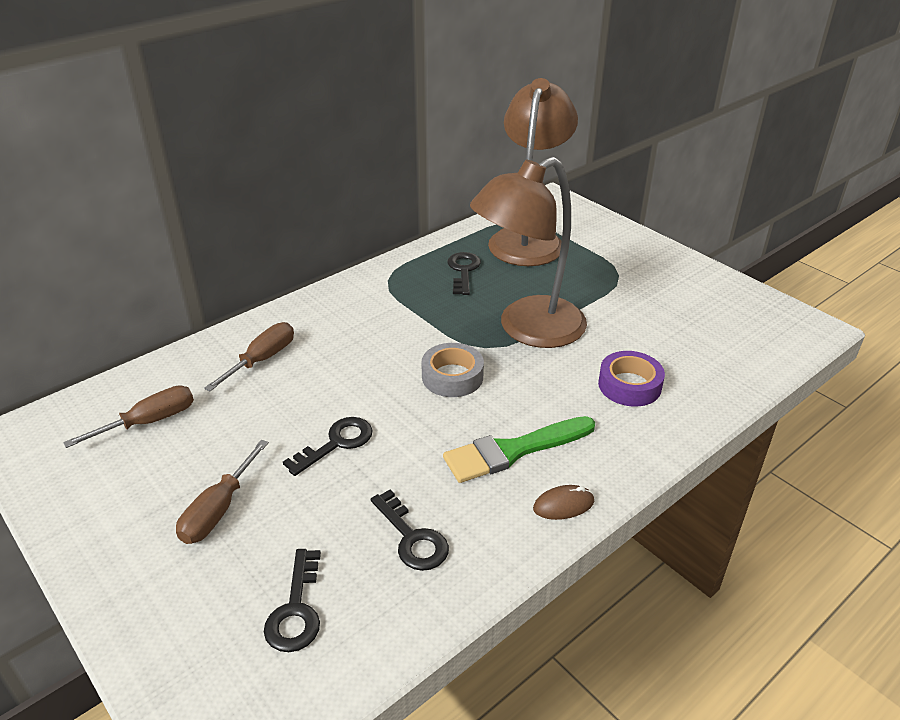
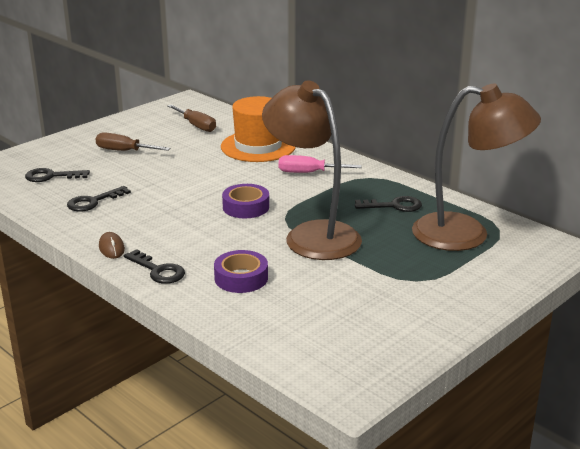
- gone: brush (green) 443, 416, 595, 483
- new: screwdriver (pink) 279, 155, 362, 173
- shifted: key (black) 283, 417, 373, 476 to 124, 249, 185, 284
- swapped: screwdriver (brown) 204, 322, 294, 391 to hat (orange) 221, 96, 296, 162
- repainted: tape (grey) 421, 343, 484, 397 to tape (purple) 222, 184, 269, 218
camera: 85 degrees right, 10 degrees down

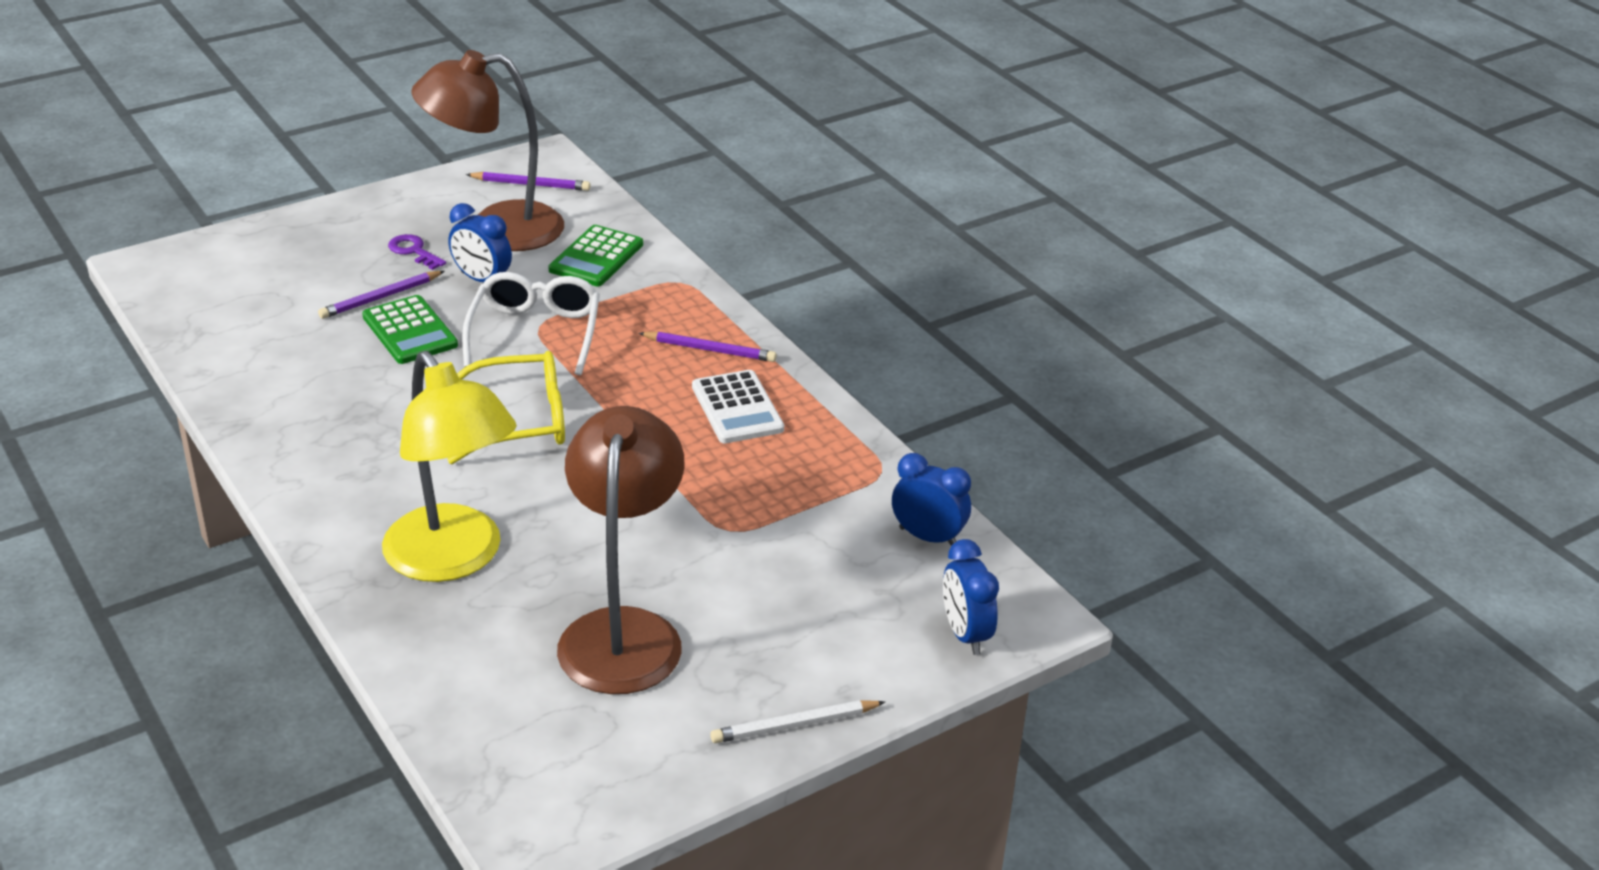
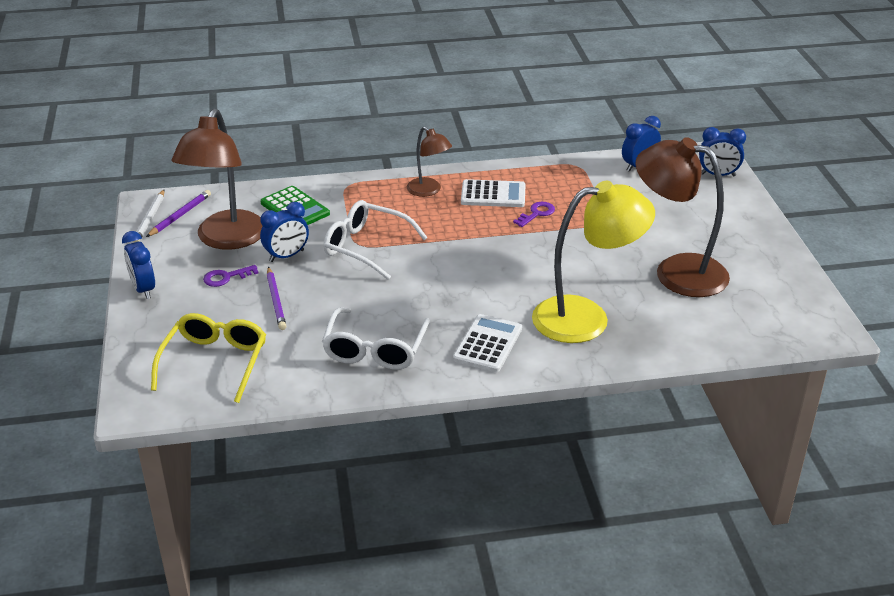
- gone: calculator (green) 362, 295, 458, 364
- new: clock (blue) 122, 231, 155, 299
- new: glasses (white) 322, 308, 430, 370
- new: calculator (white) 453, 314, 522, 372
- new: key (purple) 513, 202, 555, 227
- shifted: glasses (yellow) 447, 351, 565, 464 to 151, 313, 266, 403
- shifted: pencil (white) 710, 700, 885, 743 to 133, 190, 165, 242
- swapped: pencil (purple) 639, 331, 777, 362 to lamp (brown) 407, 127, 452, 197
camera: 65 degrees left, 0 degrees up

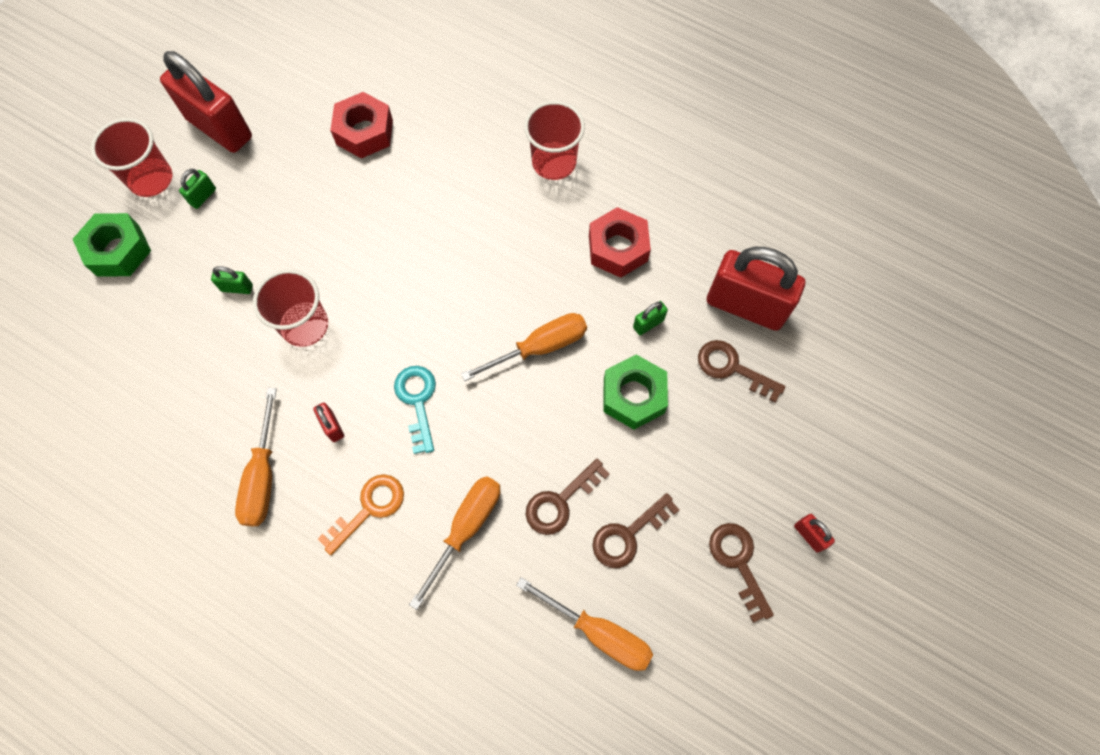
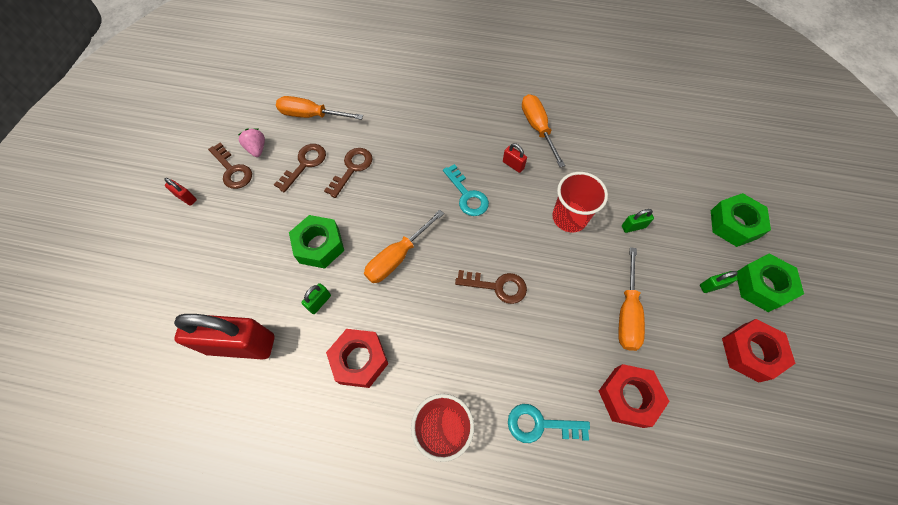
- gone: key (orange) 318, 474, 404, 555
- new: strawberry (pink) 238, 128, 265, 157
- new: key (turquoise) 508, 404, 590, 443
- shifted: screwdriver (orange) 409, 476, 501, 610 to 618, 247, 645, 351
- shifted: key (brown) 698, 340, 785, 403 to 455, 270, 527, 304
- swapped: cup (red) 91, 118, 172, 197 to nut (green) 736, 254, 804, 312
- swapped: padlock (red) 160, 51, 252, 153 to nut (red) 722, 319, 796, 382
- rotated: padlock (green) 179, 169, 216, 209 = 700, 271, 738, 293 60 degrees clockwise
camera: 160 degrees right, 5 degrees down

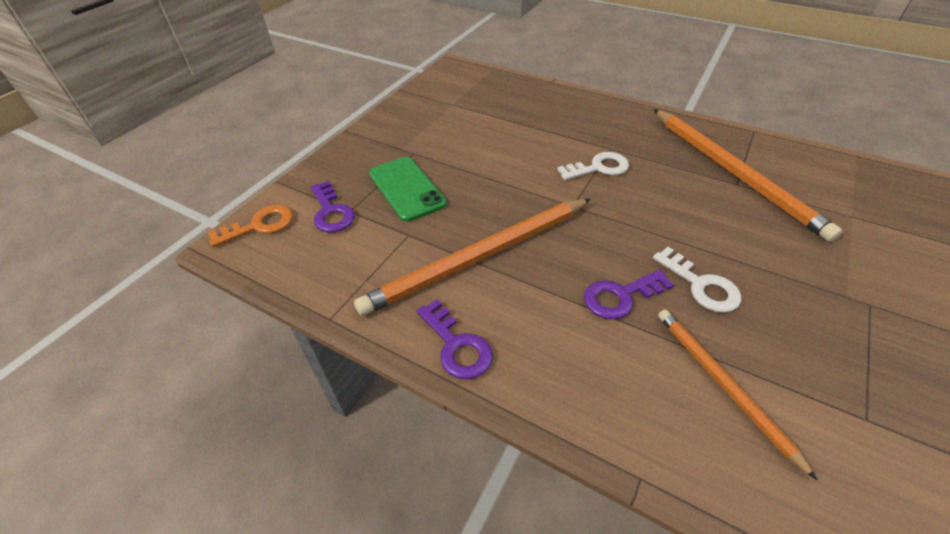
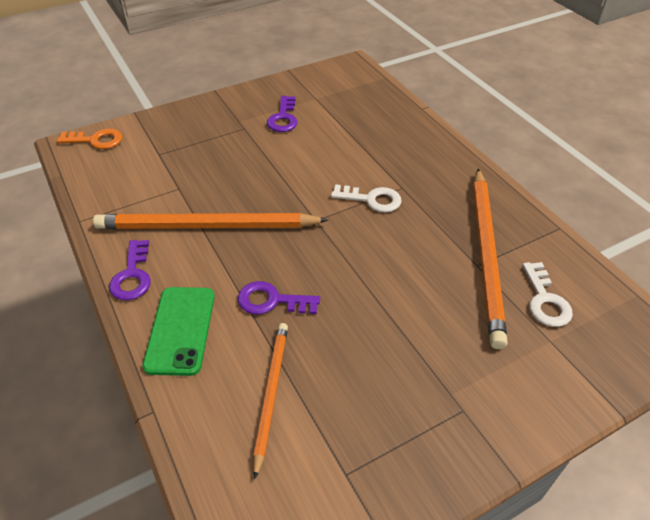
- shifted: key (purple) 310, 181, 355, 232 to 267, 96, 298, 132
- shifted: phone (green) 369, 157, 447, 222 to 142, 287, 215, 376
- shifted: key (white) 653, 247, 742, 313 to 522, 262, 573, 327
camera: 30 degrees right, 0 degrees up

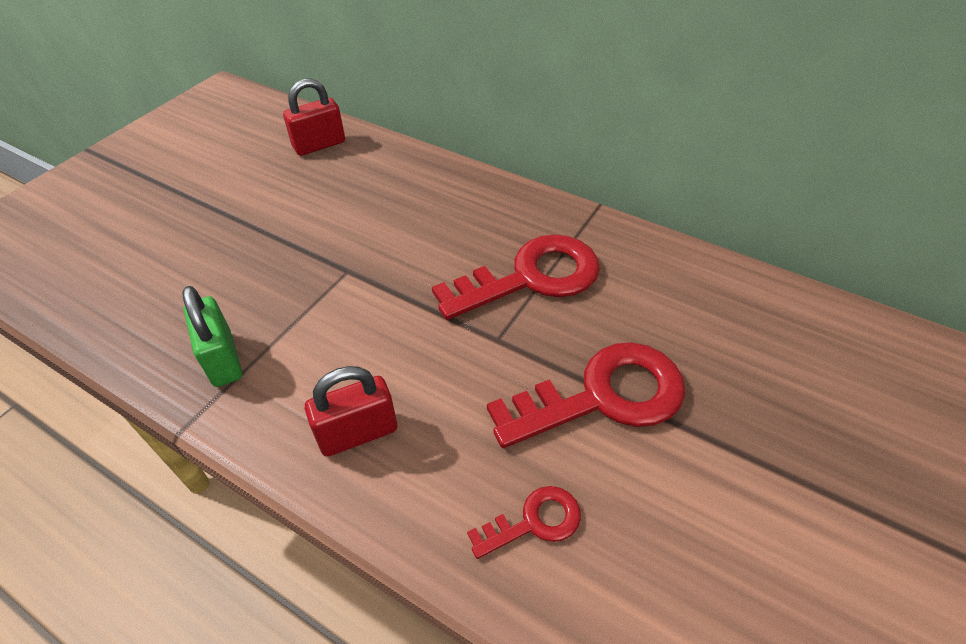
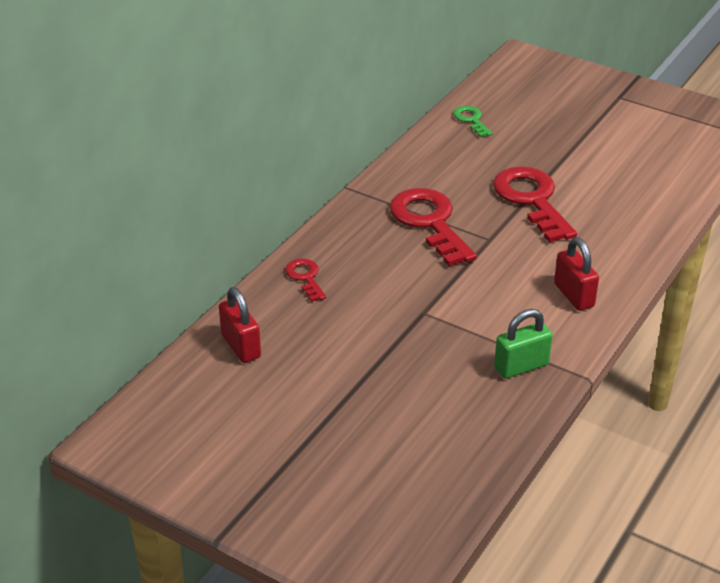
- new: key (green) 453, 106, 493, 137
- shifted: key (red) 467, 486, 581, 559 to 285, 259, 326, 302
camera: 90 degrees left, 10 degrees down

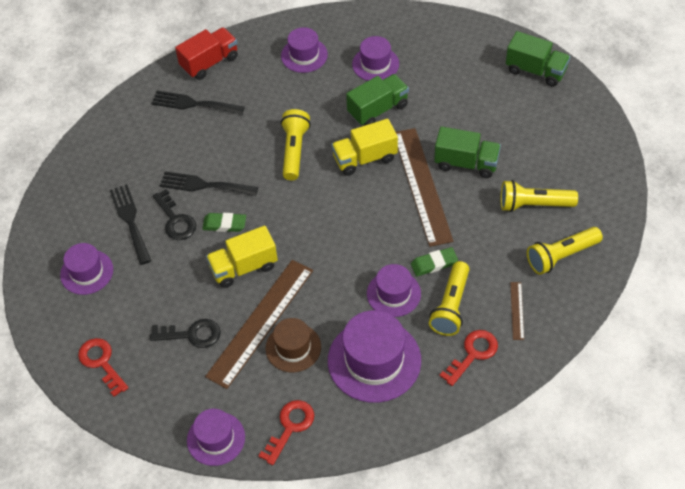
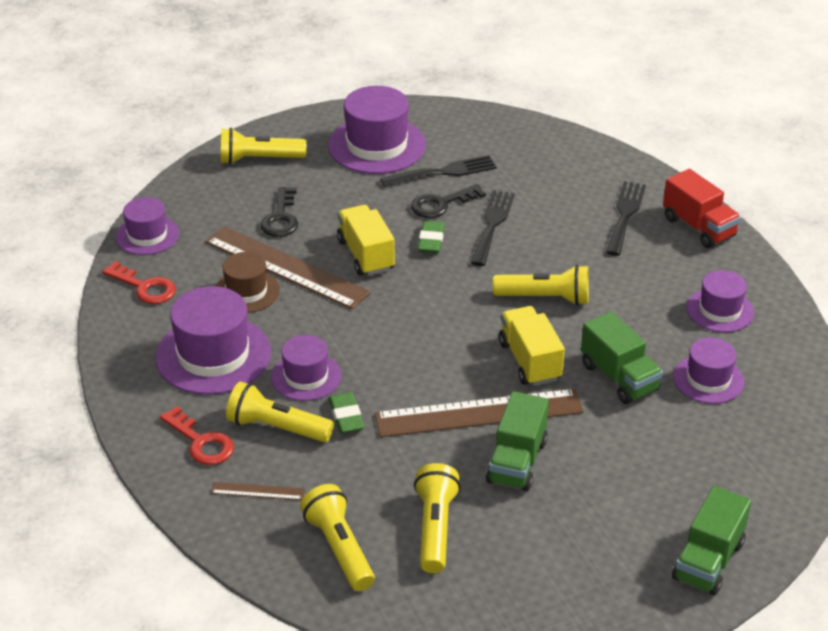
- swapped: key (red) 78, 338, 129, 397 to flashlight (yellow) 221, 128, 306, 164
- scaled: hat (purple) 60, 243, 113, 295 = 328, 86, 426, 174 x1.66
camera: 90 degrees right, 15 degrees down

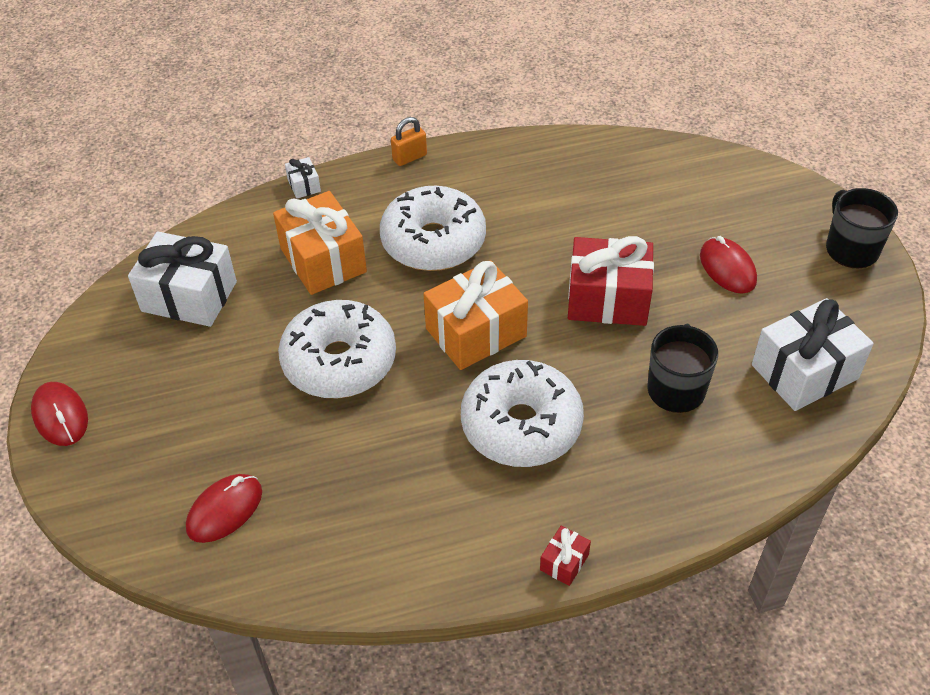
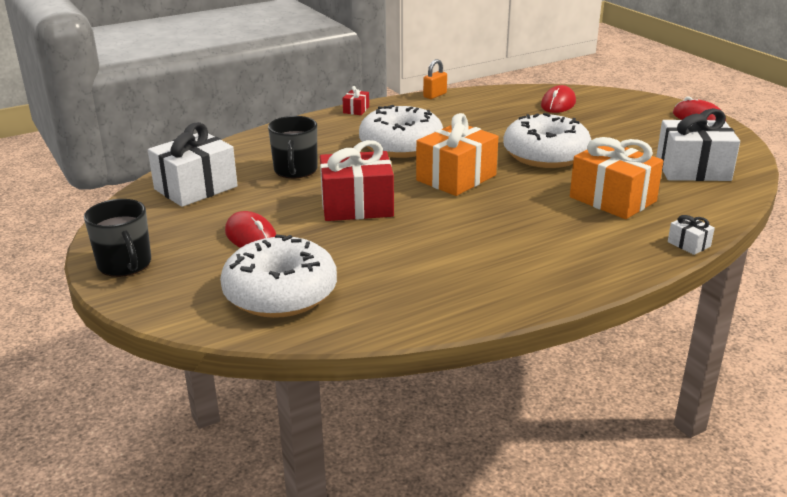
- shifted: donut (white) 380, 186, 486, 271 to 220, 234, 337, 318
- shifted: padlock (orange) 391, 117, 427, 166 to 423, 59, 447, 99
camera: 165 degrees right, 20 degrees down

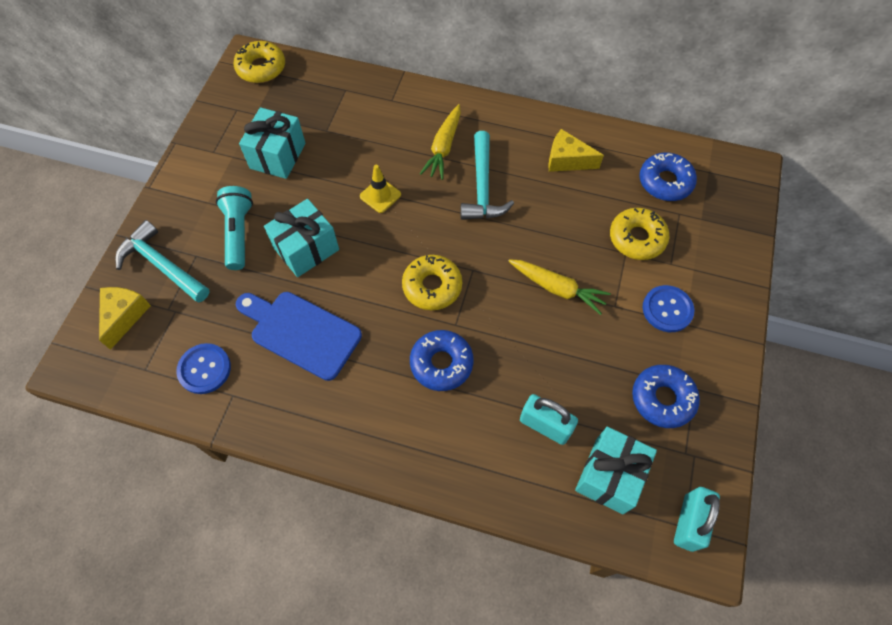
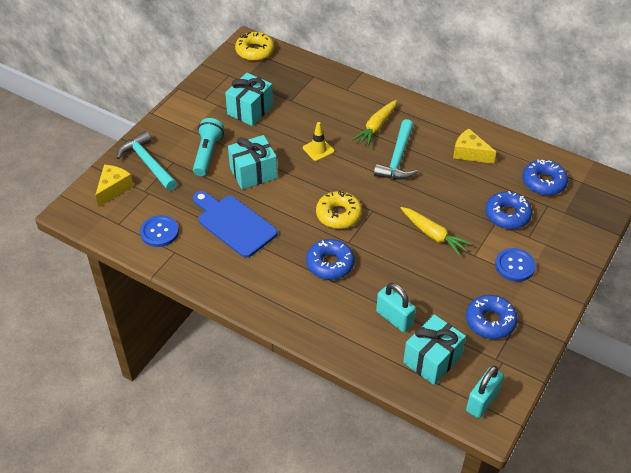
- repainted: donut (yellow) 610, 208, 669, 260 to donut (blue) 485, 191, 532, 229
camera: 15 degrees right, 15 degrees down

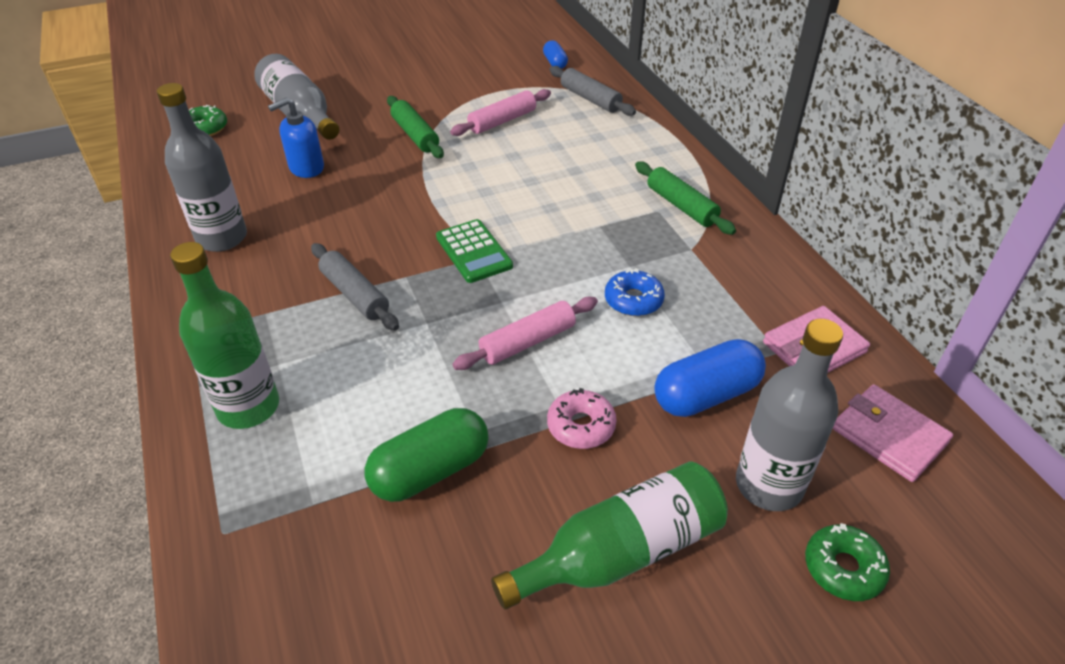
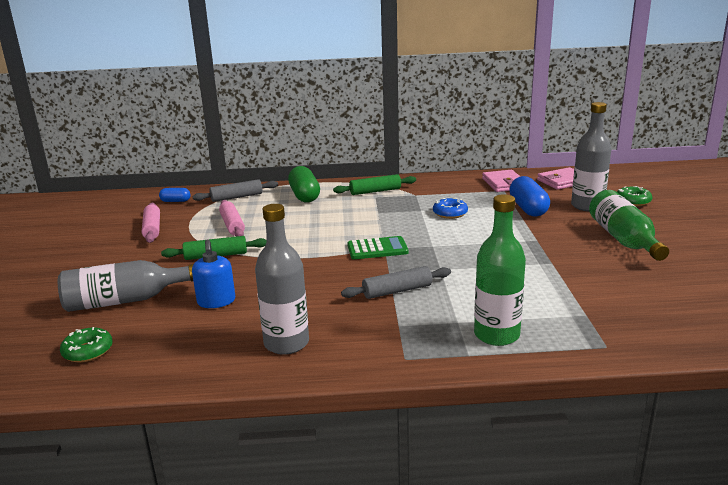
- gone: donut (pink) 547, 388, 617, 449
- shifted: capsule (green) 365, 408, 488, 502 to 288, 166, 320, 202
- shifted: rolling pin (pink) 452, 297, 598, 370 to 142, 203, 160, 243
camera: 70 degrees left, 20 degrees down

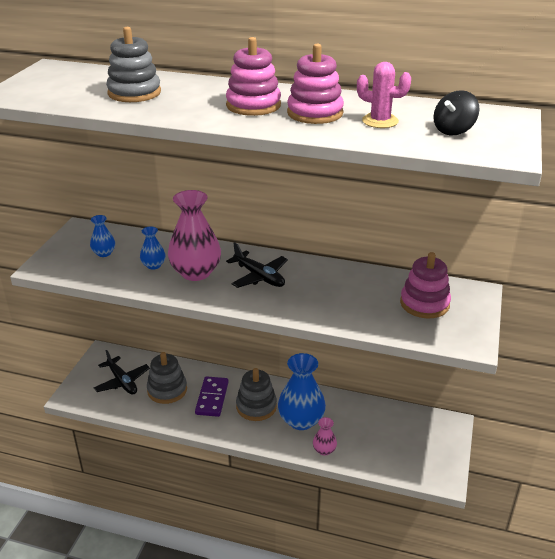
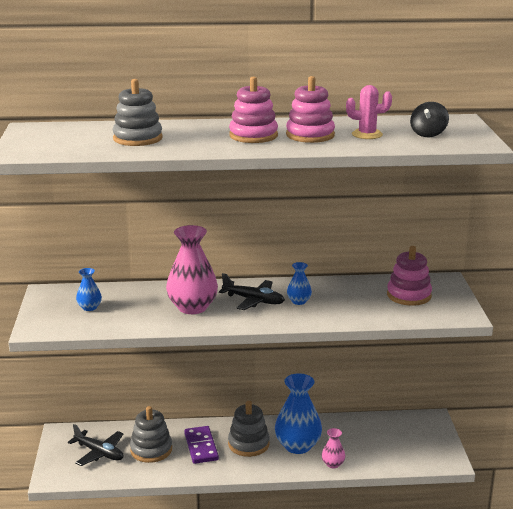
- shifted: vase (blue) 140, 226, 165, 270 to 287, 262, 312, 305
camera: 20 degrees left, 10 degrees down

